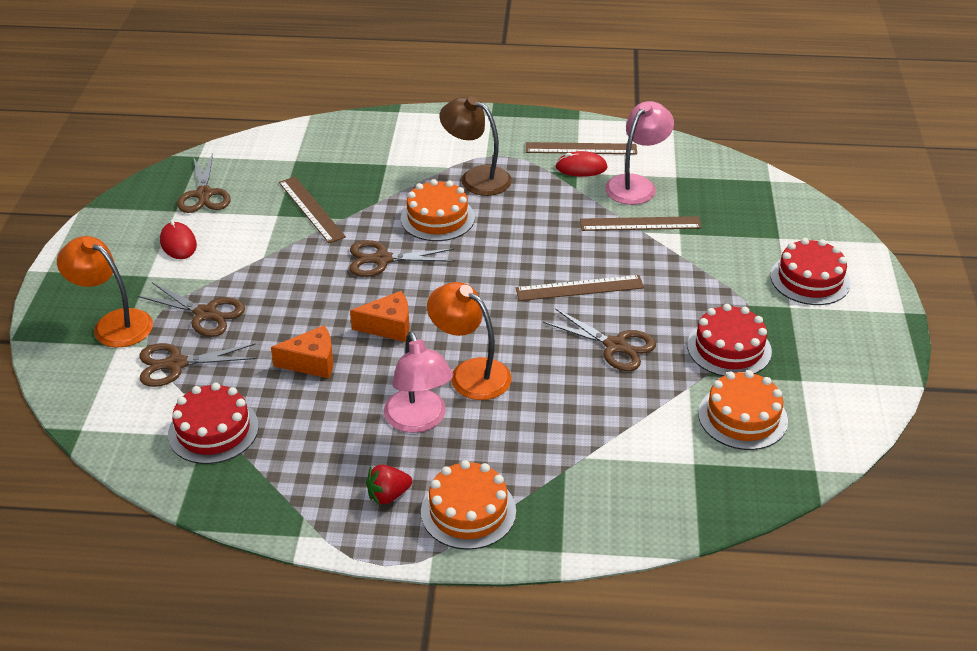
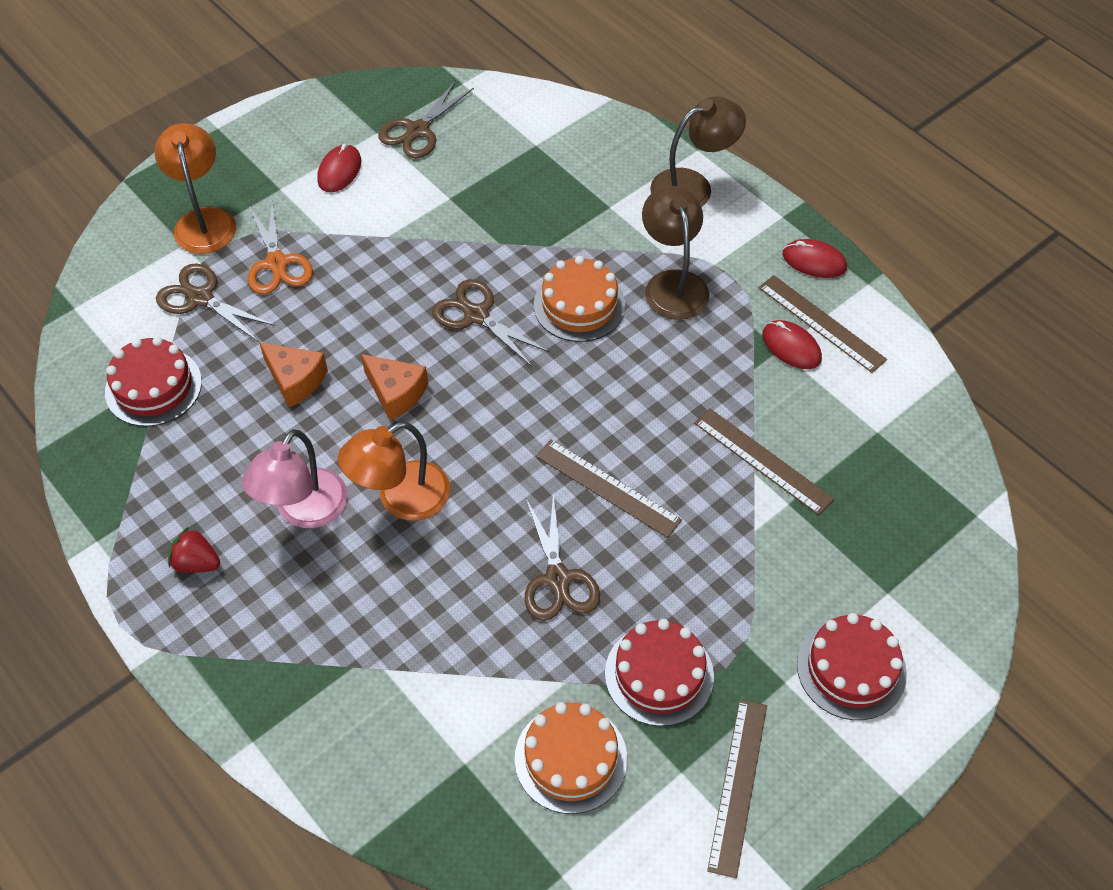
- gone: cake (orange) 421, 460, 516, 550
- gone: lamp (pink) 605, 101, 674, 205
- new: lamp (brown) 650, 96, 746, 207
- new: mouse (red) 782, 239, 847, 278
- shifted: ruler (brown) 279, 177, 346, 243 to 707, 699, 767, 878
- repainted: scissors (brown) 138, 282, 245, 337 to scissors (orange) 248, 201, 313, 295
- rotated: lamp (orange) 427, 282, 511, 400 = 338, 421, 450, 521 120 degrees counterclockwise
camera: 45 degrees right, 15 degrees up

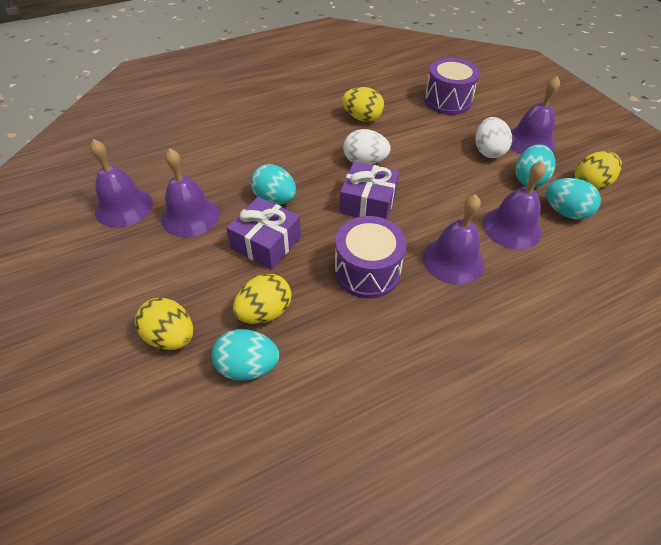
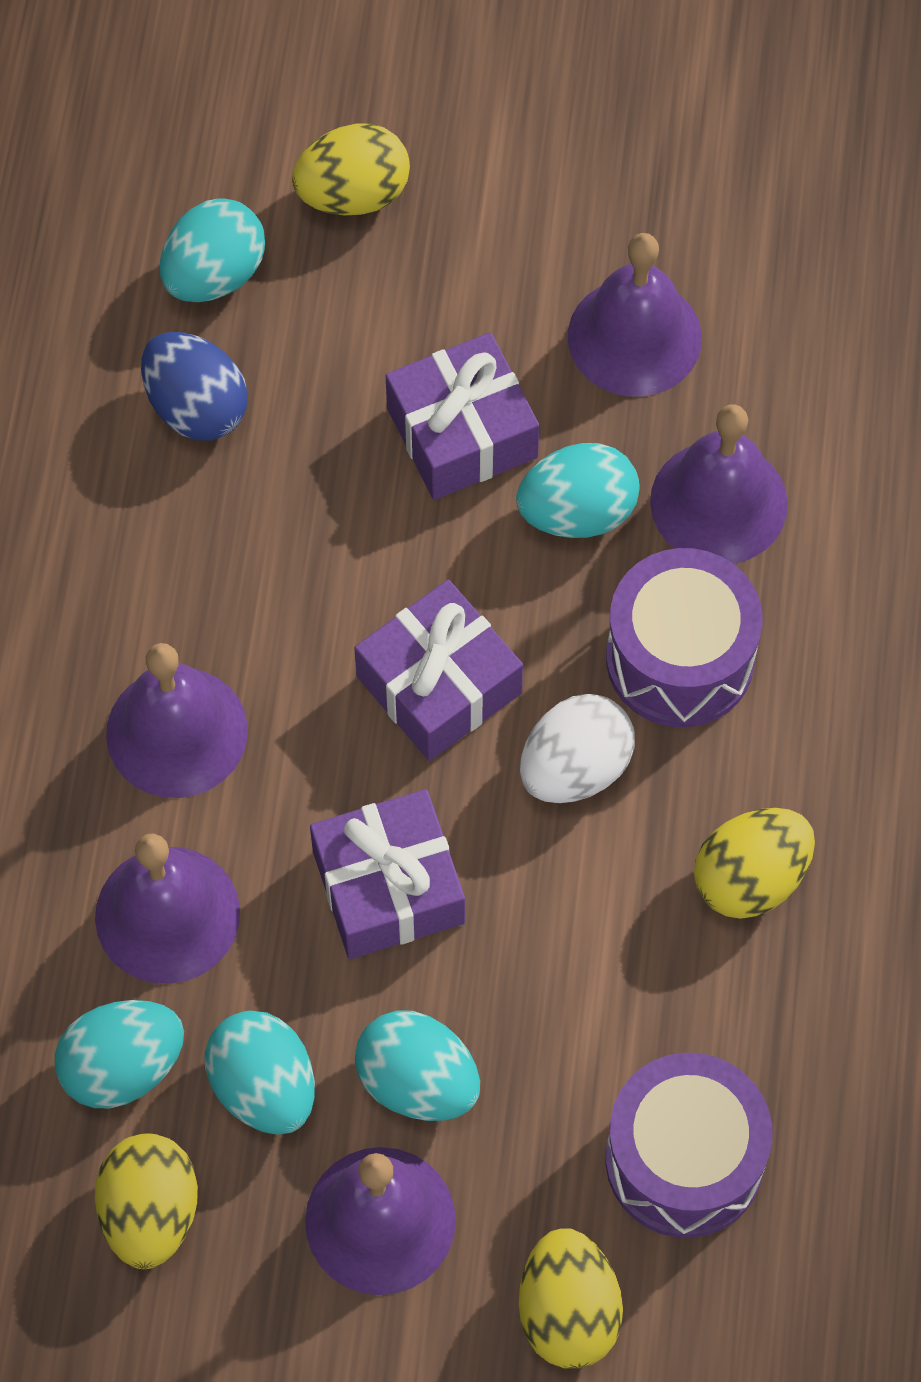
- new: egg (blue) 141, 332, 248, 441
- new: gift (purple) 310, 789, 465, 959
- shifted: bell (purple) 90, 139, 153, 228 to 650, 405, 788, 564
- shifted: egg (yellow) 233, 274, 292, 324 to 519, 1228, 623, 1369
- shifted: drum (purple) 335, 216, 407, 298 to 606, 548, 763, 727
- repainted: egg (white) 476, 117, 512, 158 to egg (turquoise) 355, 1010, 480, 1121
camera: 125 degrees right, 15 degrees up

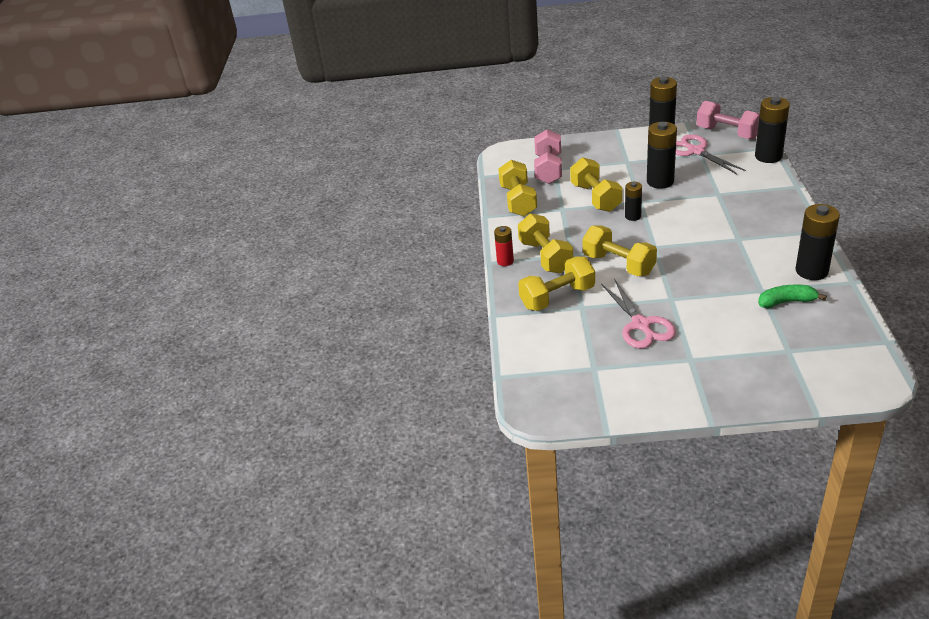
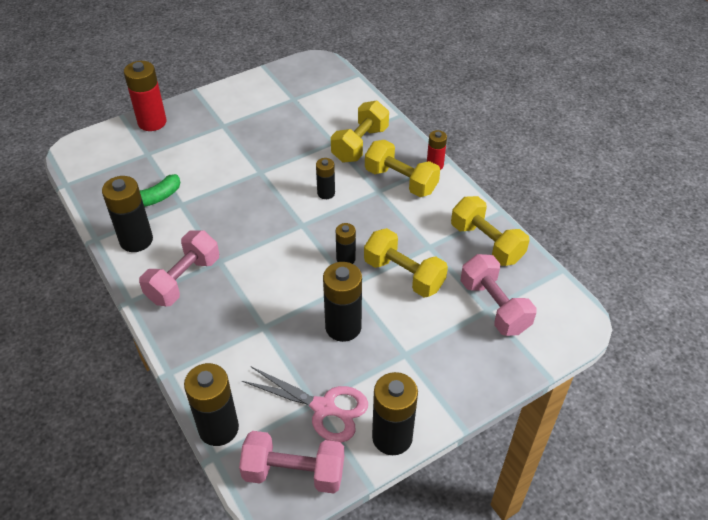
- gone: scissors (pink) 601, 280, 676, 349
- new: battery (red) 124, 61, 166, 131
- new: dumbbell (pink) 139, 230, 219, 306
- swapped: dumbbell (yellow) 582, 226, 657, 276 to battery (black) 316, 158, 335, 199
camera: 145 degrees right, 10 degrees up

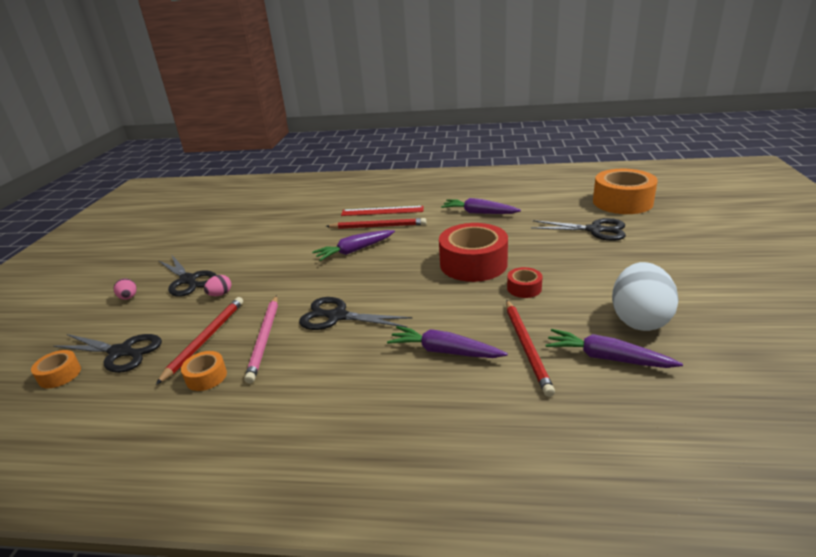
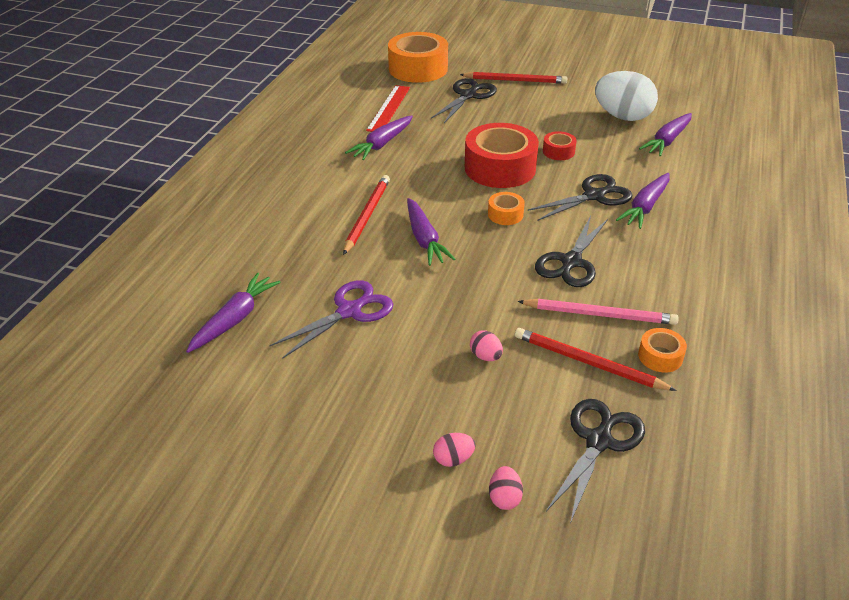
- new: carrot (purple) 186, 273, 280, 353
- new: scissors (purple) 270, 280, 393, 359
- new: egg (pink) 489, 466, 523, 510
- shifted: tape (orange) 31, 350, 81, 388 to 488, 192, 525, 225
- shifted: scissors (black) 158, 254, 216, 297 to 527, 174, 632, 221
- shifted: ruler (red) 341, 206, 424, 216 to 366, 85, 410, 132
- shifted: pencil (red) 506, 300, 555, 397 to 460, 72, 567, 84
camera: 80 degrees left, 10 degrees up

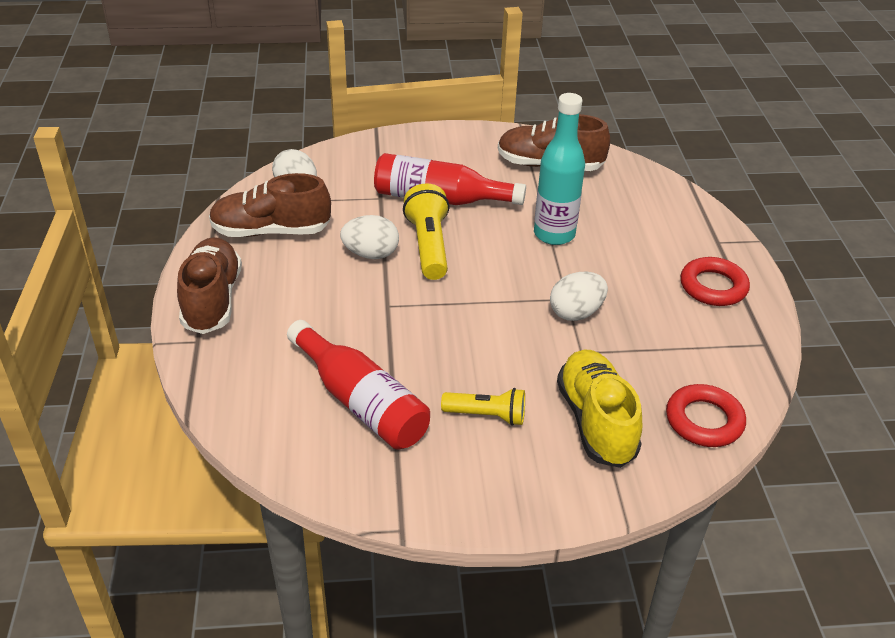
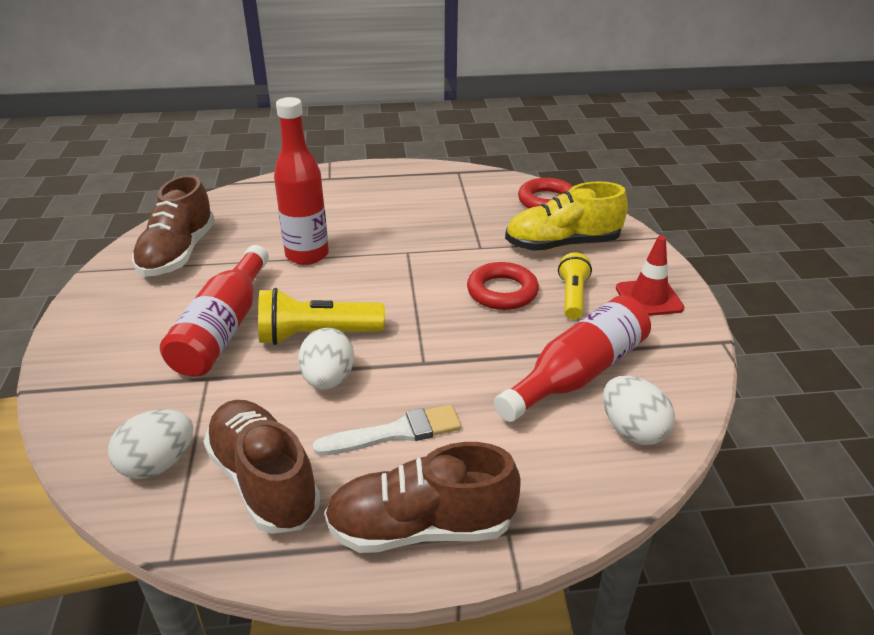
- new: brush (white) 312, 404, 461, 456
- new: traffic cone (red) 616, 236, 684, 316
- shifted: egg (white) 550, 271, 608, 321 to 603, 376, 675, 445
- shifted: ring (red) 681, 257, 750, 306 to 467, 262, 539, 310
- repainted: bottle (turquoise) 534, 93, 585, 245 to bottle (red) 274, 97, 329, 265
- rotated: shoe (brown) 209, 173, 331, 237 = 203, 400, 321, 534 150 degrees clockwise
camera: 90 degrees left, 5 degrees down

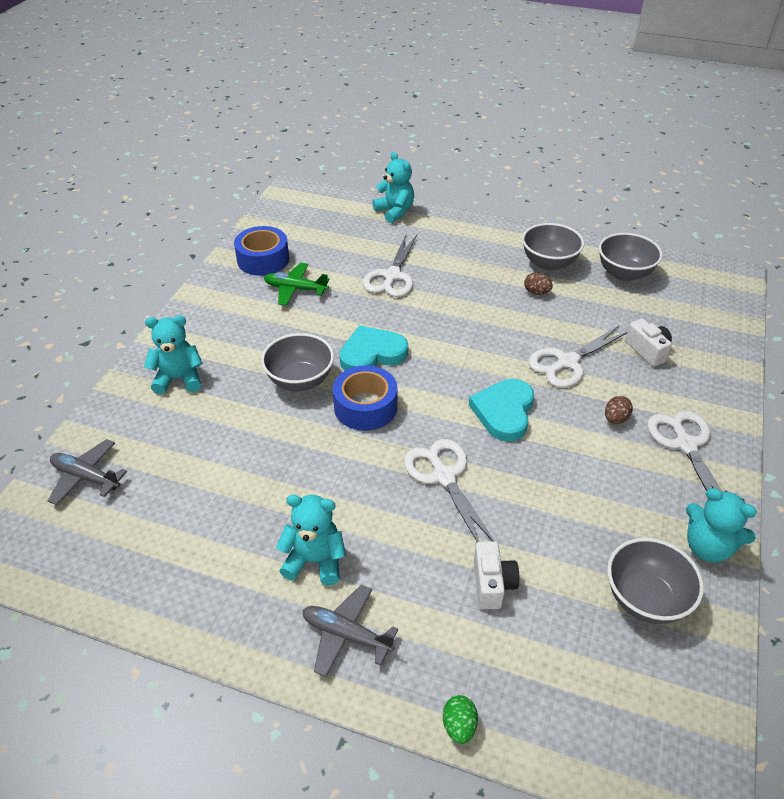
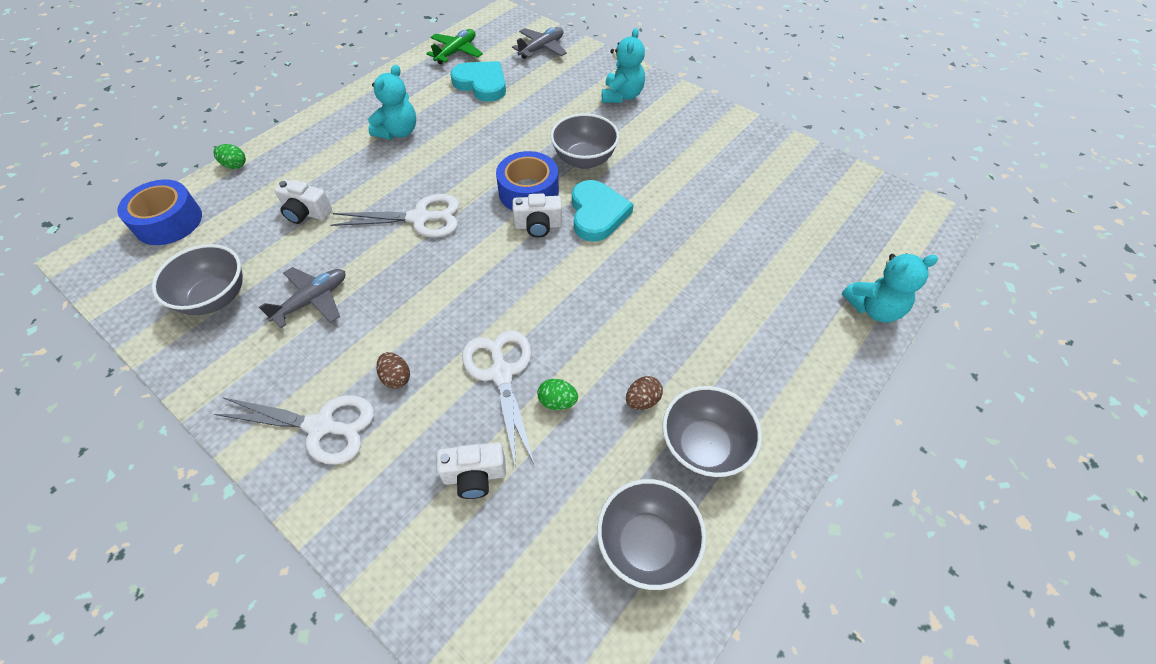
- gone: scissors (white) 363, 235, 417, 297
- gone: teddy bear (turquoise) 686, 488, 757, 563
- new: camera (white) 512, 193, 562, 238
- new: egg (green) 537, 379, 578, 410
- shifted: tape (blue) 234, 226, 289, 276 to 117, 180, 202, 245
- shifted: plane (green) 264, 263, 330, 306 to 426, 29, 483, 64
- shifted: plane (grey) 302, 585, 398, 677 to 259, 267, 345, 328
- shifted: heart (turquoise) 469, 379, 534, 442 to 450, 61, 506, 102
camera: 110 degrees right, 10 degrees up

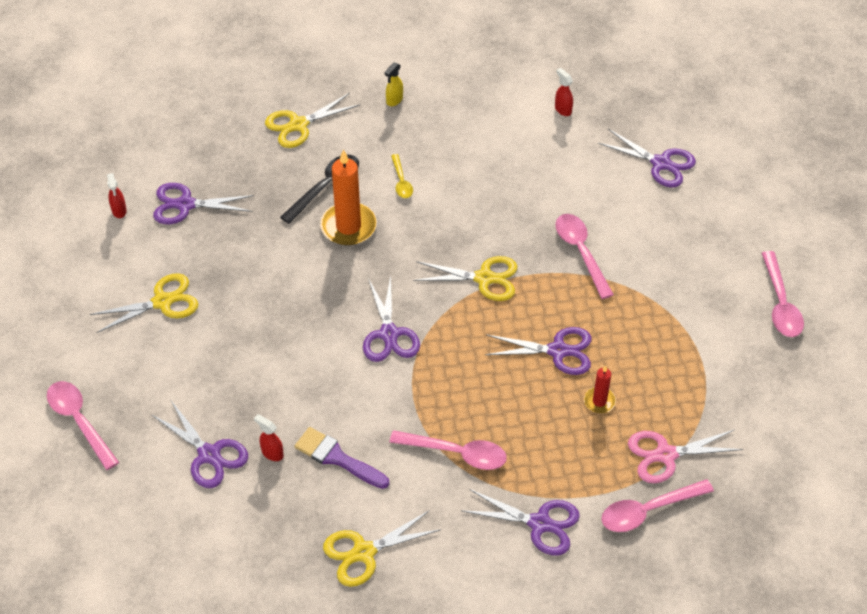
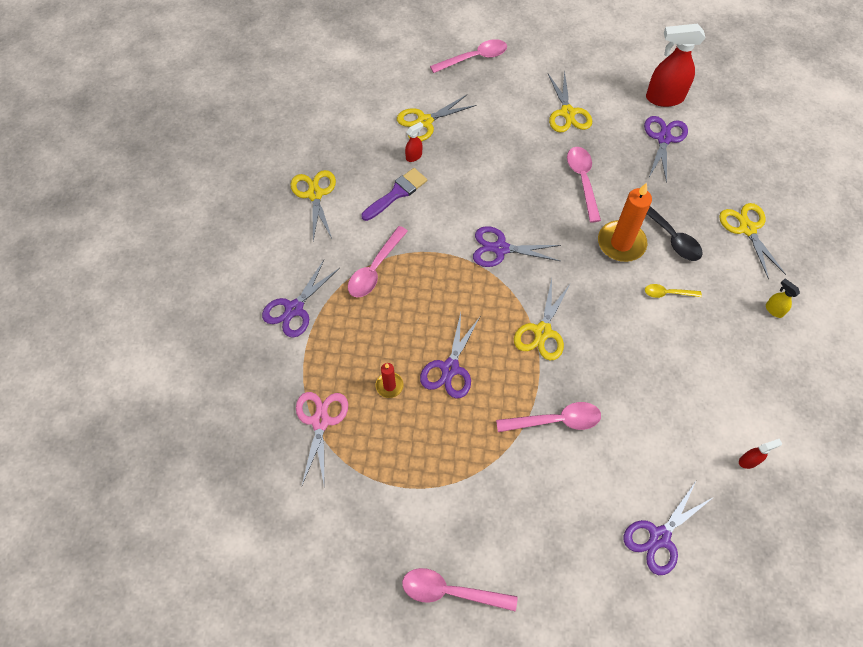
- shifted: spoon (pink) 601, 479, 714, 532 to 567, 147, 601, 222
- repainted: scissors (purple) 152, 401, 248, 488 to scissors (yellow) 397, 95, 476, 141
- scaled: spray bottle (red) 107, 173, 127, 218 = 646, 24, 706, 107 x2.19
camera: 105 degrees right, 10 degrees up

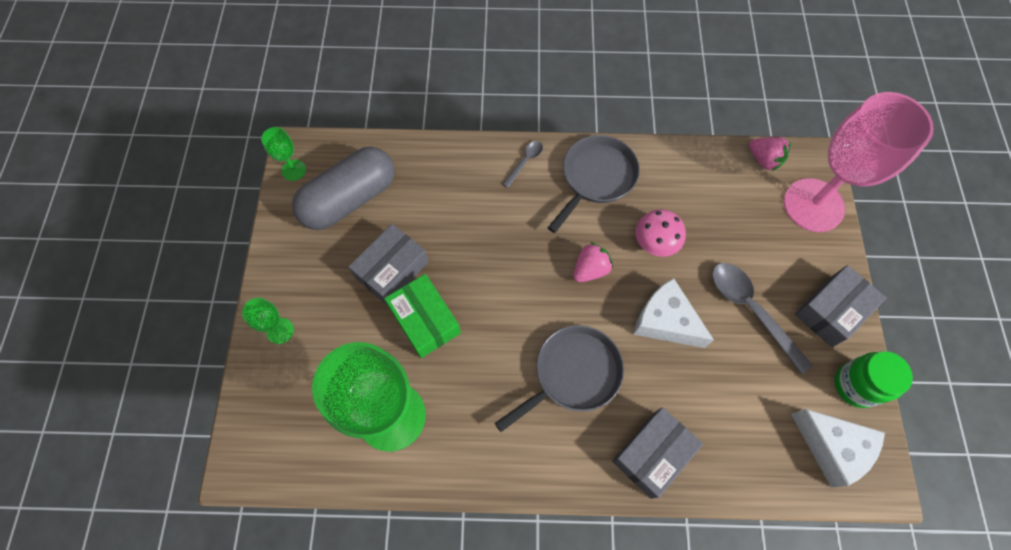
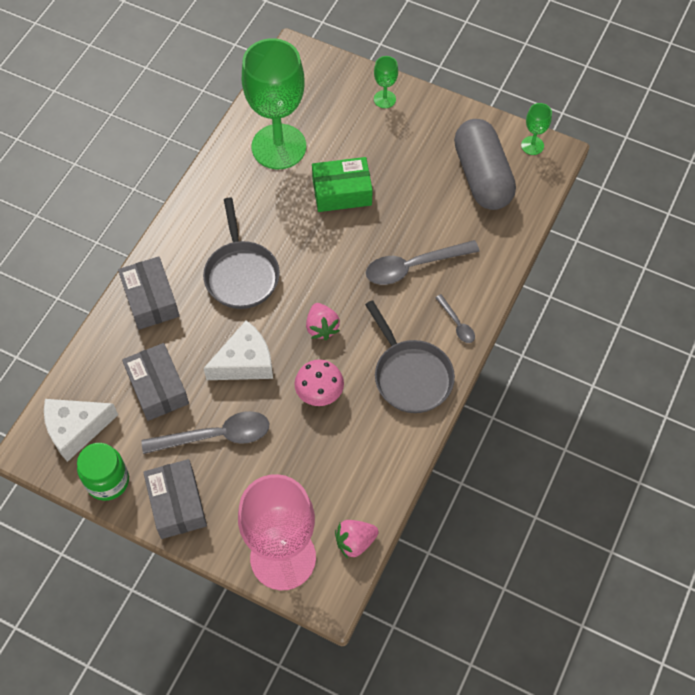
- new: spoon (grey) 366, 240, 480, 285
- shifted: box (grey) 348, 224, 429, 305 to 122, 343, 189, 421
camera: 115 degrees right, 5 degrees down

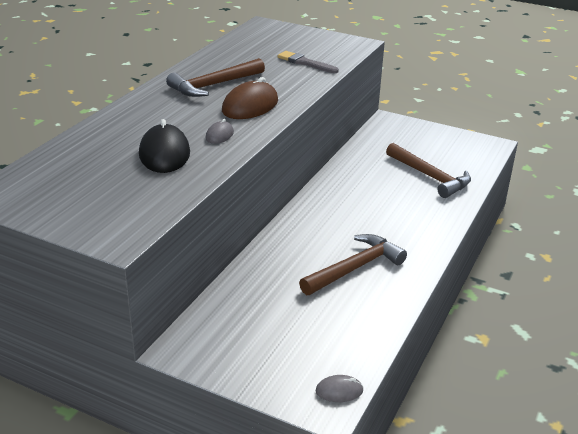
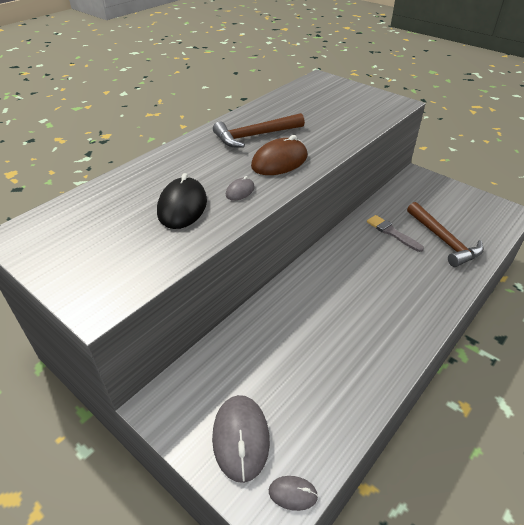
- gone: hammer (brown) 299, 234, 407, 295
- new: mouse (grey) 212, 395, 270, 483
- shifted: brush (grey) 277, 51, 339, 73 to 367, 215, 424, 252
camera: 15 degrees right, 10 degrees up

